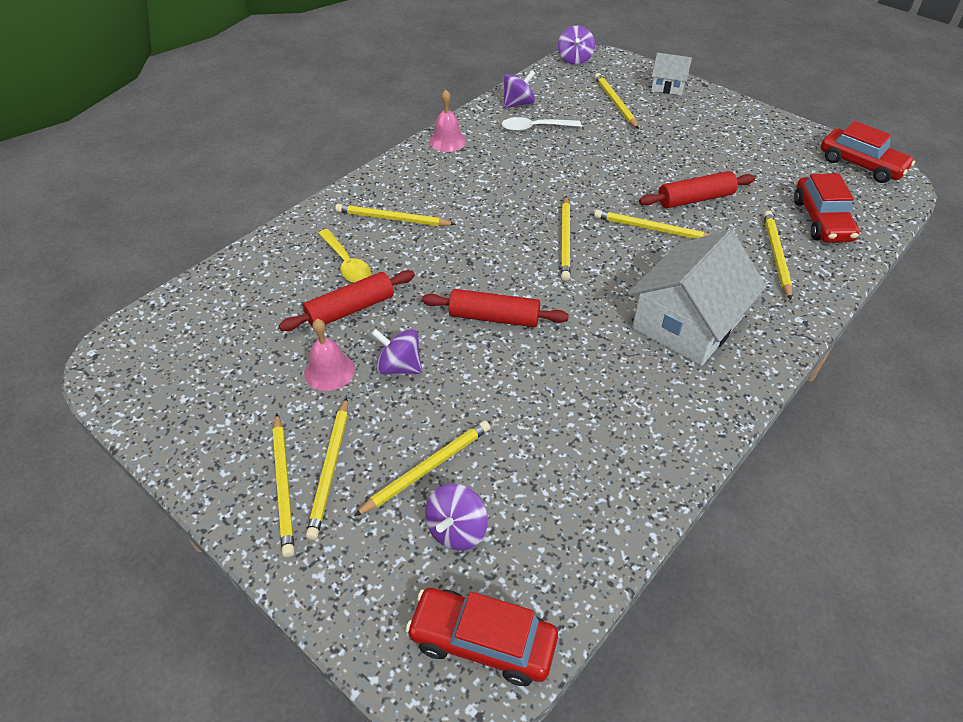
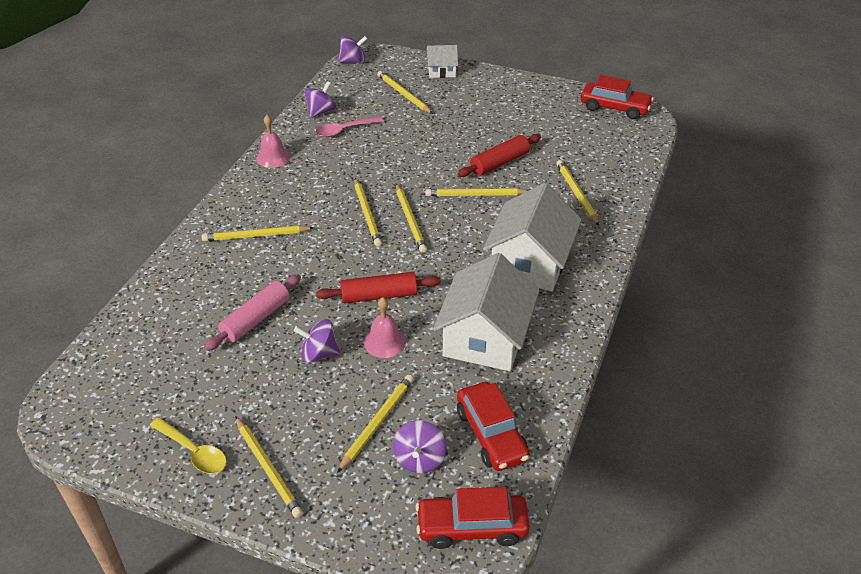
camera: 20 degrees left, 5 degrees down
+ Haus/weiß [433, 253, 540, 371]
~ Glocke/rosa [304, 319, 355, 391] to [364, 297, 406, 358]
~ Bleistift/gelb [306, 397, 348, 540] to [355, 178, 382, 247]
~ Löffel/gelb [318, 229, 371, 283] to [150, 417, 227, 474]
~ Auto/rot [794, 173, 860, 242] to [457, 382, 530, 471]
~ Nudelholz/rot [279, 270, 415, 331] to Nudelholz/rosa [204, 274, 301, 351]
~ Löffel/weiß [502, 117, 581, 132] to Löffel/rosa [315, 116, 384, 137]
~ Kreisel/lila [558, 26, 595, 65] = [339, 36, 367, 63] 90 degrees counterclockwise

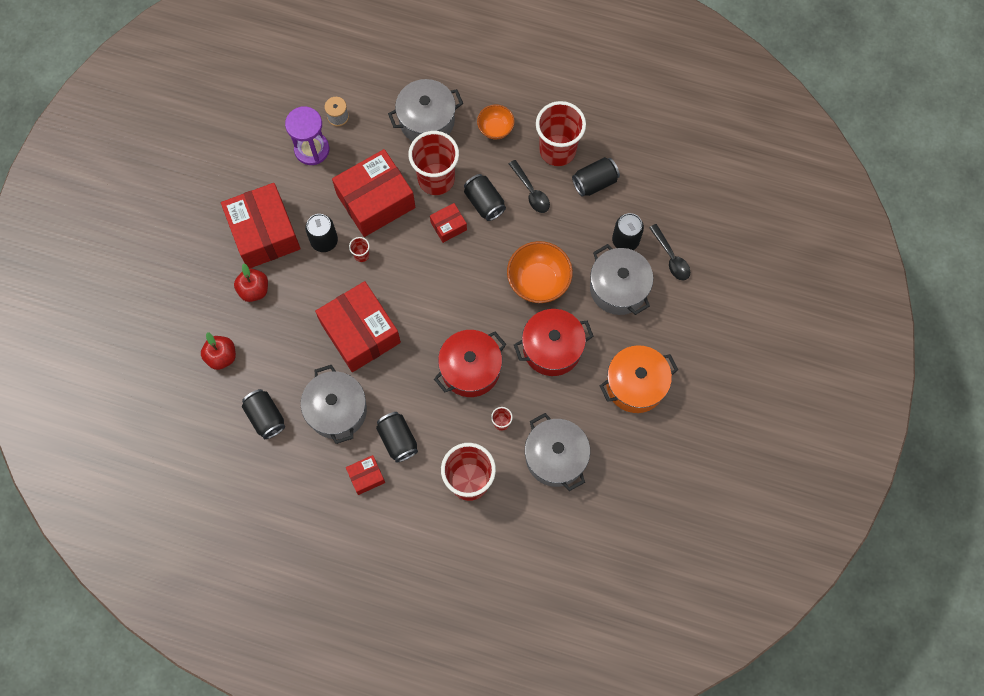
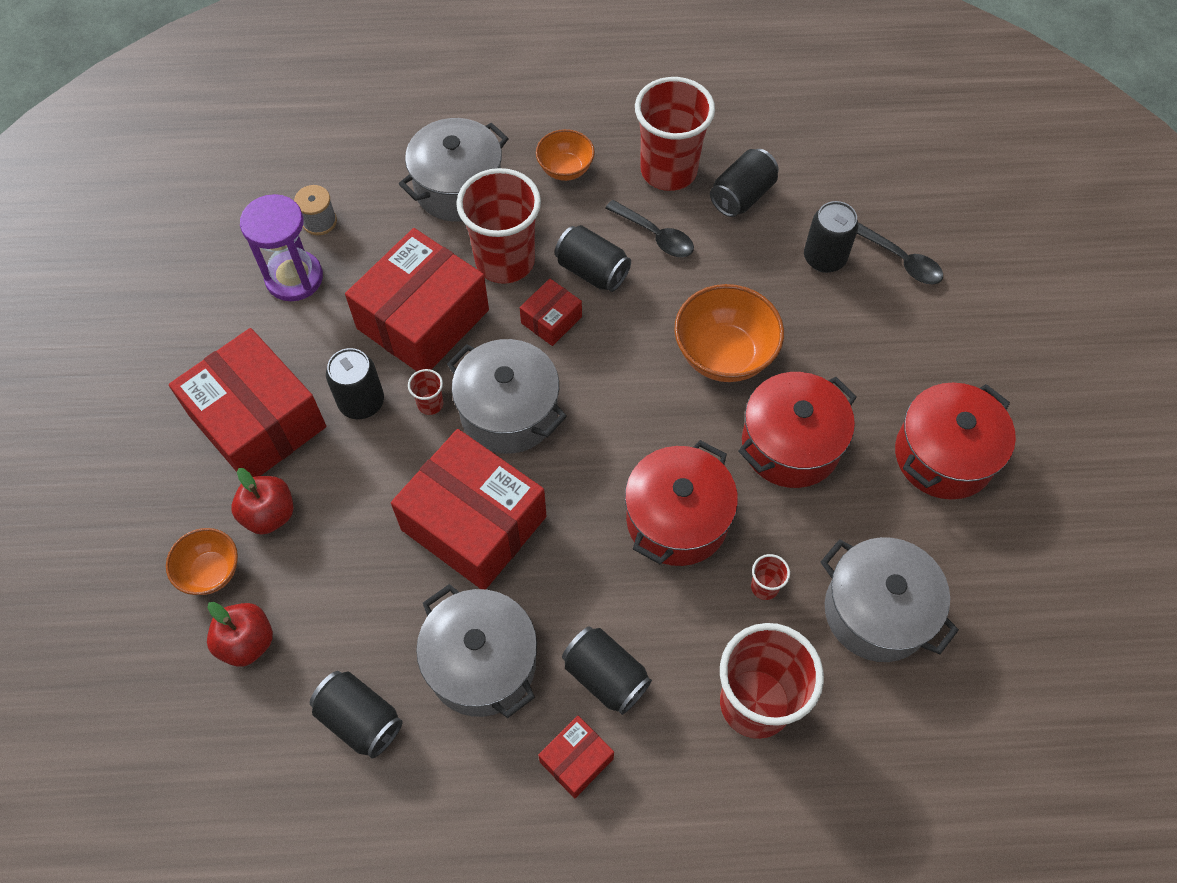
camera: 20 degrees left, 10 degrees down
+ Schüssel/orange [166, 528, 238, 595]
~ Kochtopf/grau [590, 244, 653, 315] to [447, 339, 567, 454]
~ Kochtopf/orange [600, 345, 678, 413] to Kochtopf/rot [895, 383, 1016, 499]

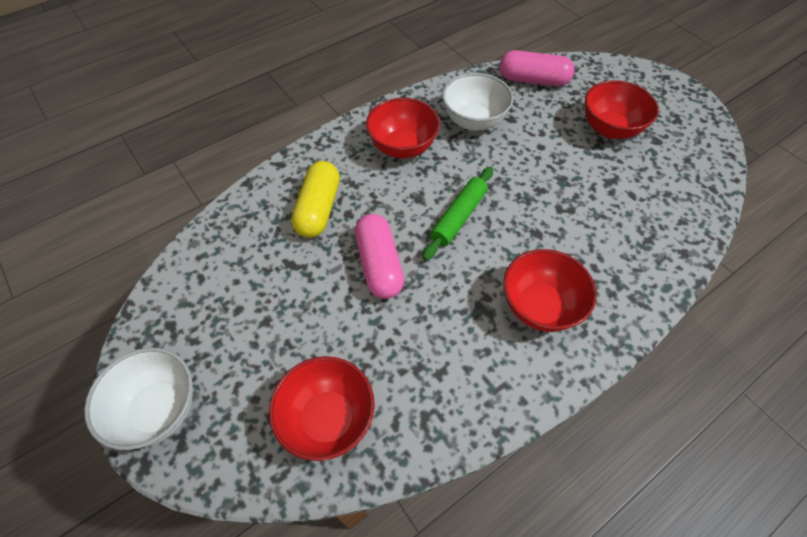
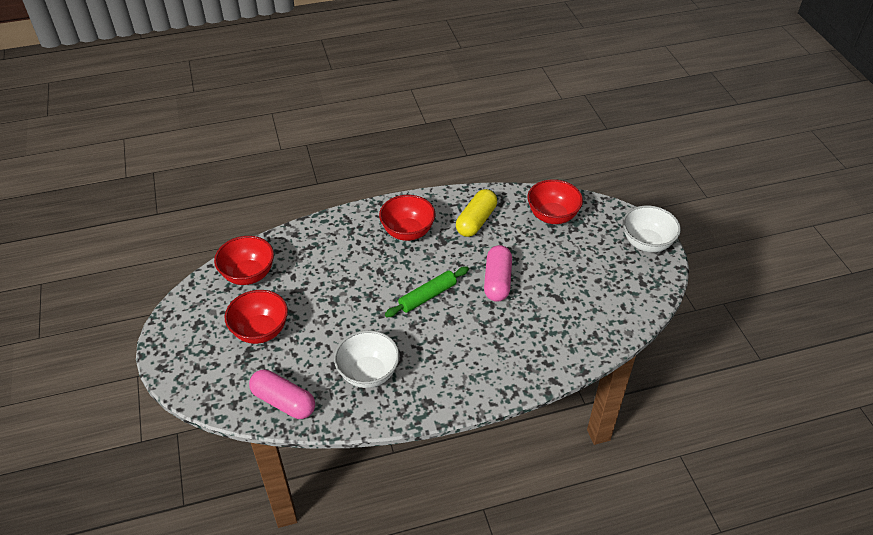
camera: 160 degrees left, 10 degrees down
~ Kapsel/gelb [291, 161, 340, 238] to [456, 189, 497, 237]
~ Schüssel/rot [366, 98, 440, 158] to [214, 236, 274, 285]

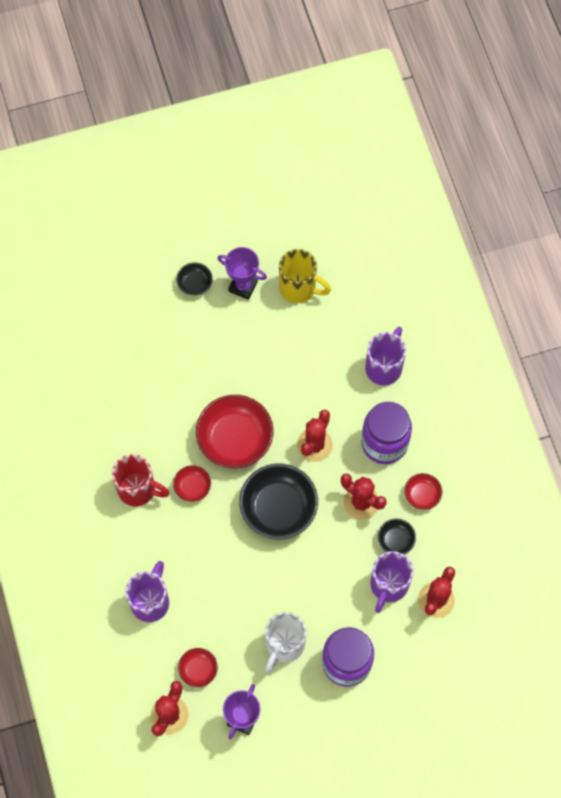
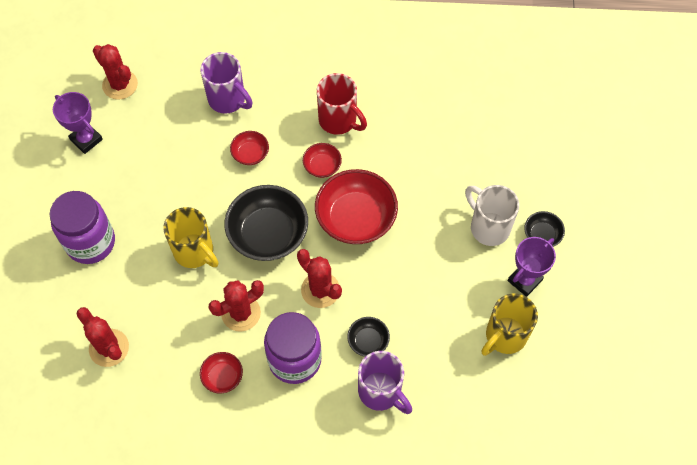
camera: 110 degrees right, 5 degrees down
- Tasse/lila [370, 551, 413, 613]
+ Tasse/gelb [163, 207, 219, 268]
~ Schüssel/rot [178, 648, 218, 687] to [230, 131, 269, 165]
~ Tasse/weiß [265, 612, 306, 672] to [465, 185, 519, 246]
~ Schüssel/schwarz [378, 519, 416, 554] to [347, 317, 390, 357]
~ Tasse/rot [112, 454, 169, 506] = [317, 73, 367, 135] 90 degrees counterclockwise

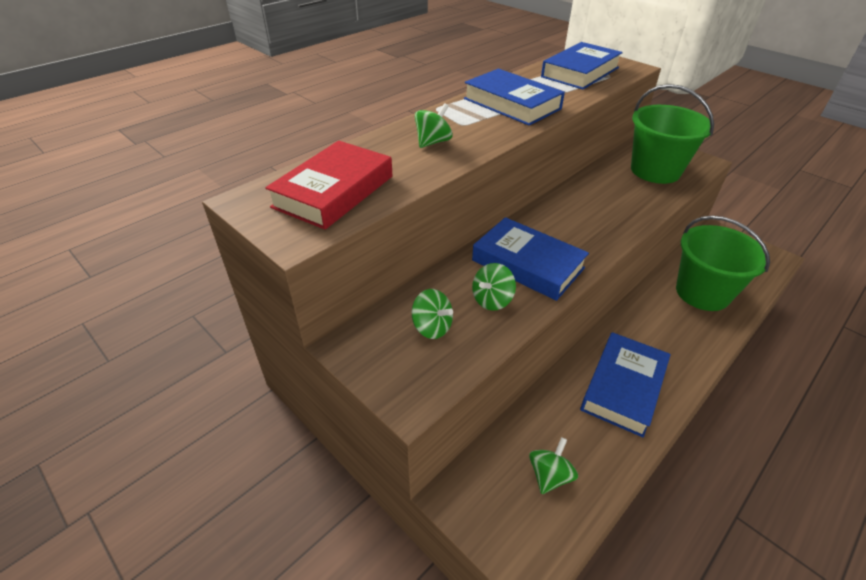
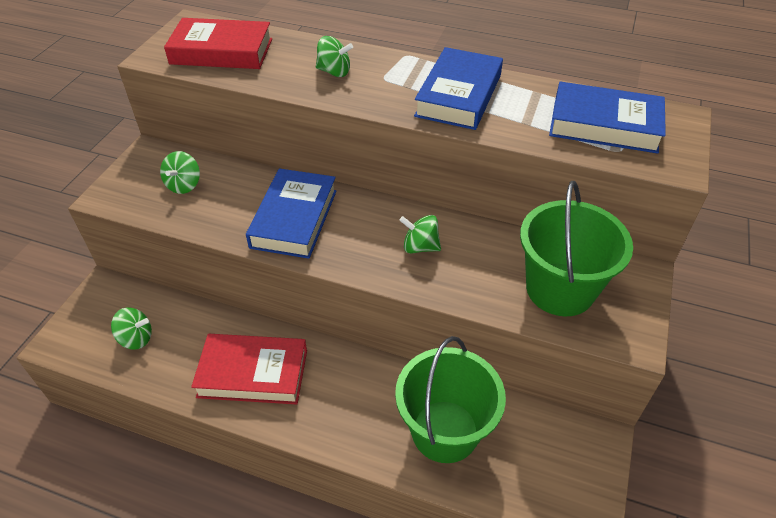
camera: 65 degrees right, 5 degrees up
~ Kreisel/grün [472, 263, 516, 311] to [399, 215, 441, 253]
~ Buch/blau [580, 332, 671, 438] to Buch/rot [191, 334, 307, 404]

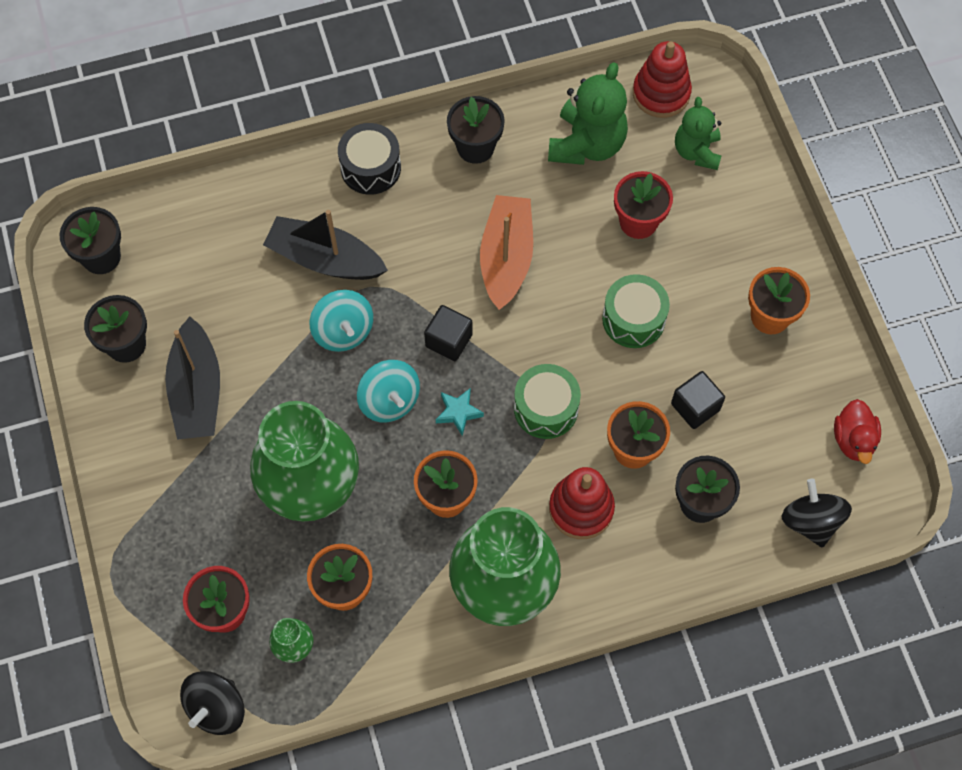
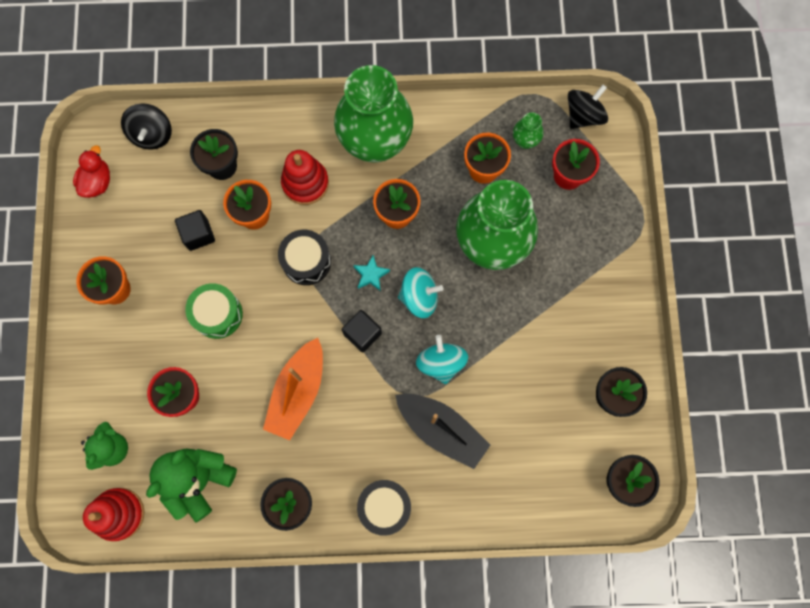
camera: 165 degrees left, 10 degrees up
- Boot/schwarz [165, 317, 220, 440]
~ Trommel/grün [514, 364, 581, 439] to Trommel/schwarz [278, 230, 331, 285]
~ Kreisel/türkis [357, 360, 420, 422] = [398, 267, 443, 318] 105 degrees clockwise

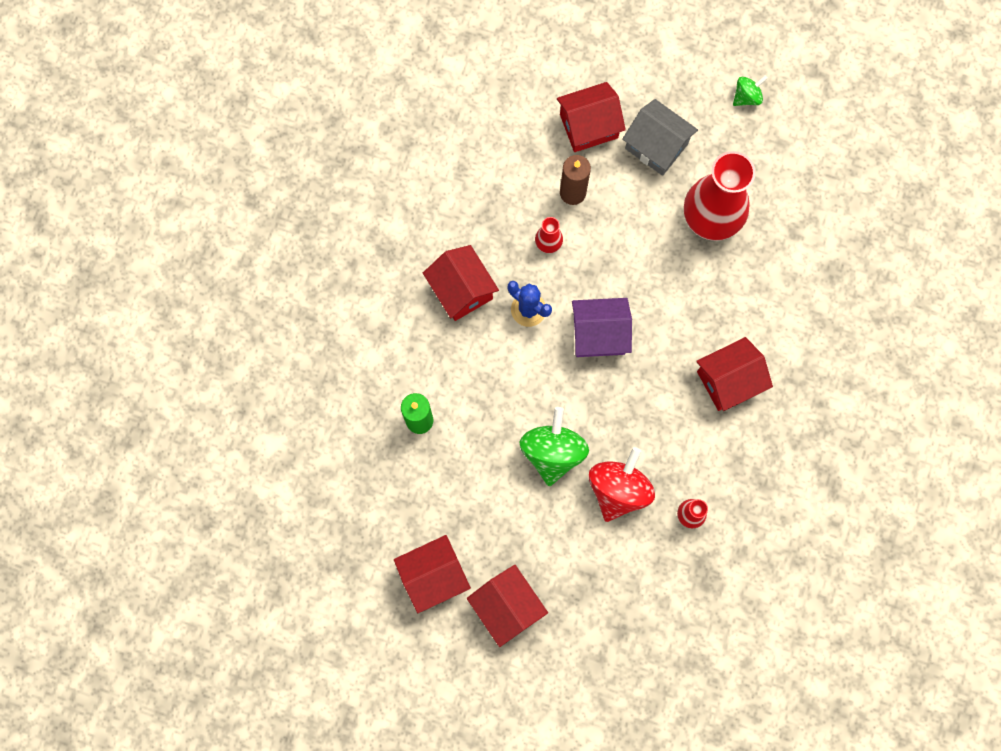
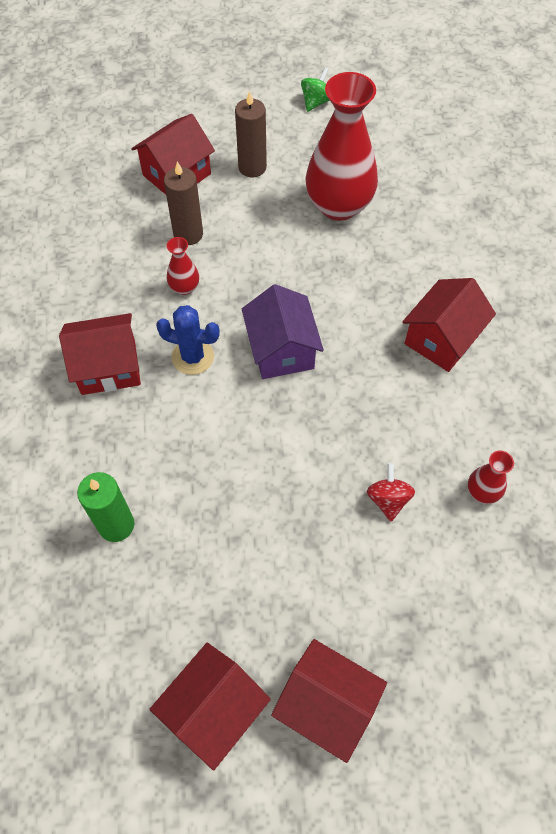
camera: 25 degrees left, 15 degrees down
- Kreisel/grün [520, 407, 589, 486]
~ Haus/grau [622, 99, 698, 176] to Kerze/braun [235, 91, 267, 177]
~ Haus/rot [423, 245, 499, 321] = [59, 313, 141, 395] 45 degrees counterclockwise
~ Haus/lila [572, 298, 632, 357] = [242, 284, 324, 379] 75 degrees counterclockwise
~ Kreisel/rot [589, 447, 655, 522] = [367, 463, 415, 522] x0.53

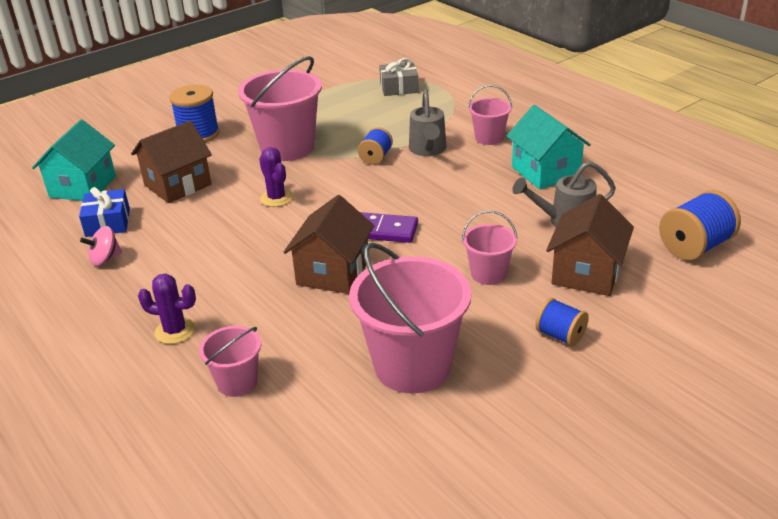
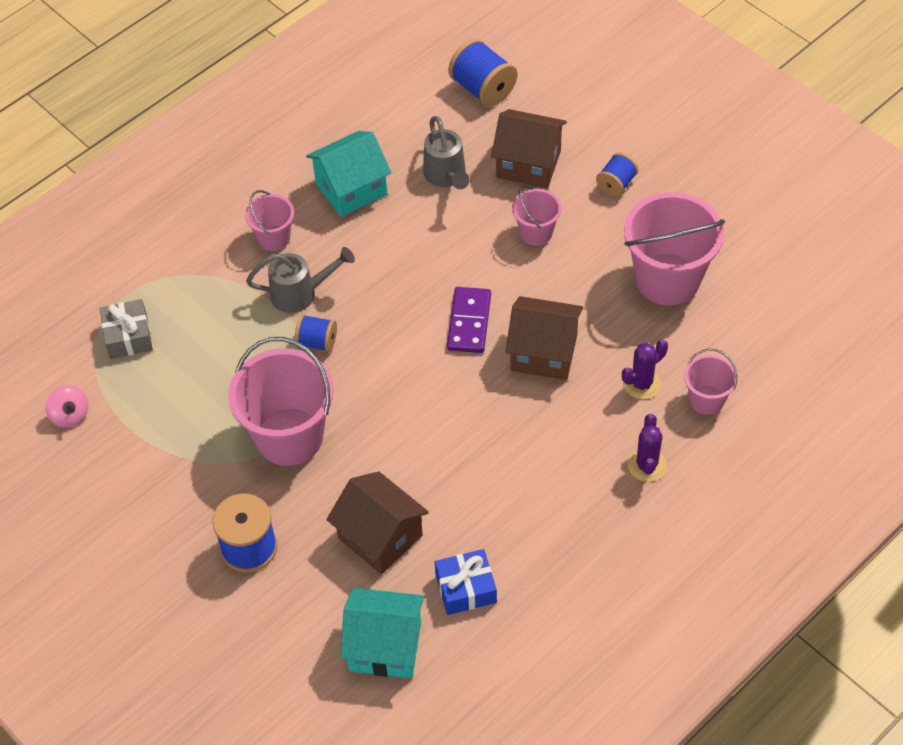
camera: 95 degrees left, 20 degrees up
~ Kreisel/rosa [80, 226, 122, 266] to [45, 385, 88, 428]
~ Kaktus/lila [259, 147, 293, 207] to [622, 339, 668, 399]

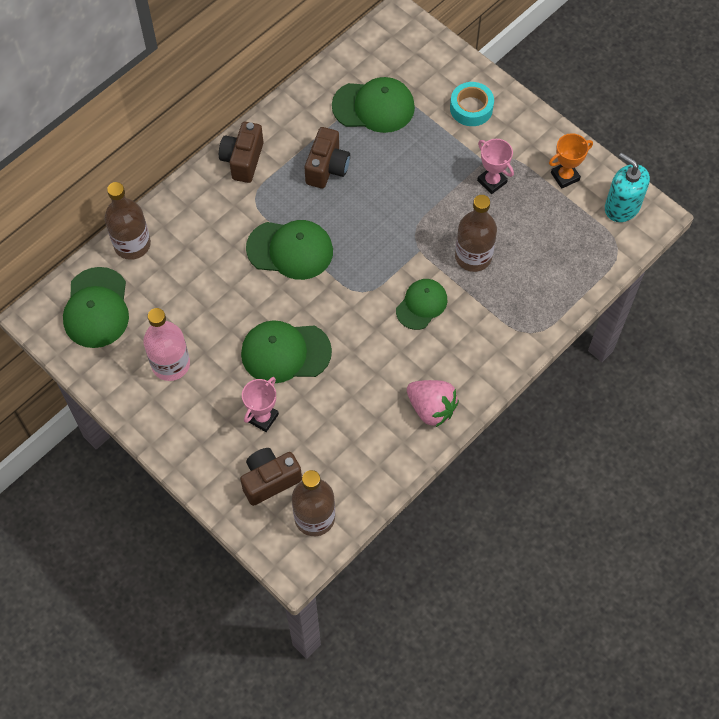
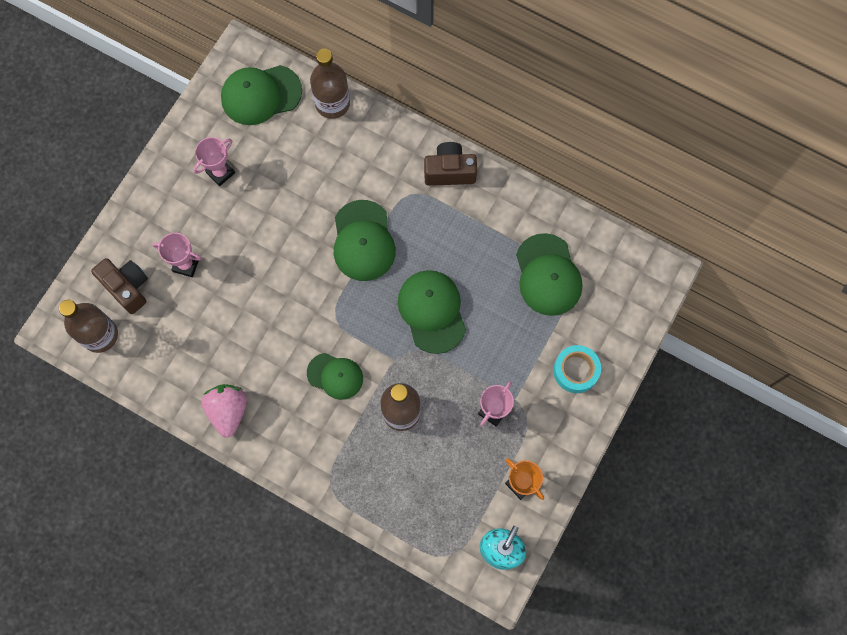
camera: 75 degrees right, 10 degrees up
- Kamera/braun [305, 127, 350, 188]
~ Kappe/grün [241, 320, 332, 383] to [398, 270, 466, 354]
~ Flasche/rosa [143, 308, 190, 381] to Pokal/rosa [193, 137, 235, 186]
~ Erdbeere/rosa [407, 380, 459, 427] = [201, 384, 247, 438] 150 degrees clockwise

